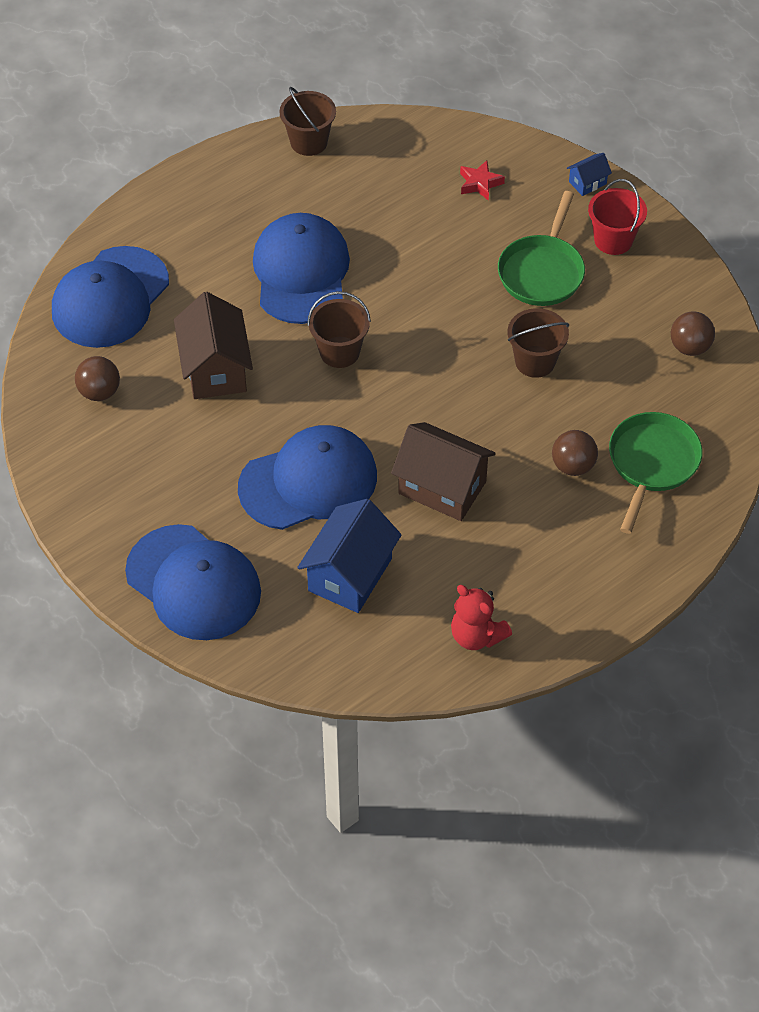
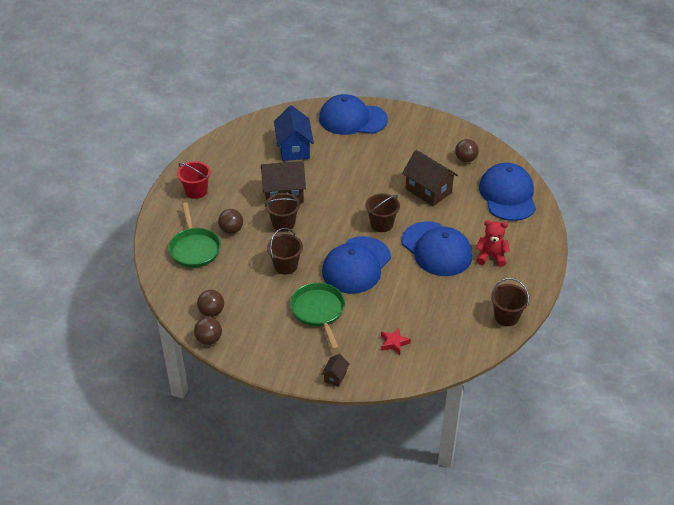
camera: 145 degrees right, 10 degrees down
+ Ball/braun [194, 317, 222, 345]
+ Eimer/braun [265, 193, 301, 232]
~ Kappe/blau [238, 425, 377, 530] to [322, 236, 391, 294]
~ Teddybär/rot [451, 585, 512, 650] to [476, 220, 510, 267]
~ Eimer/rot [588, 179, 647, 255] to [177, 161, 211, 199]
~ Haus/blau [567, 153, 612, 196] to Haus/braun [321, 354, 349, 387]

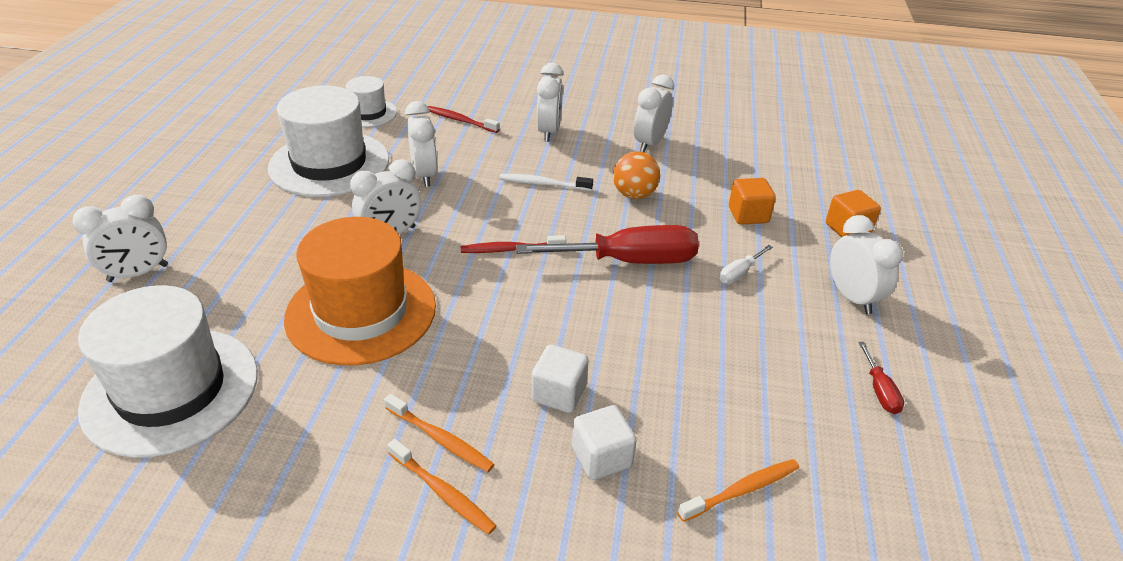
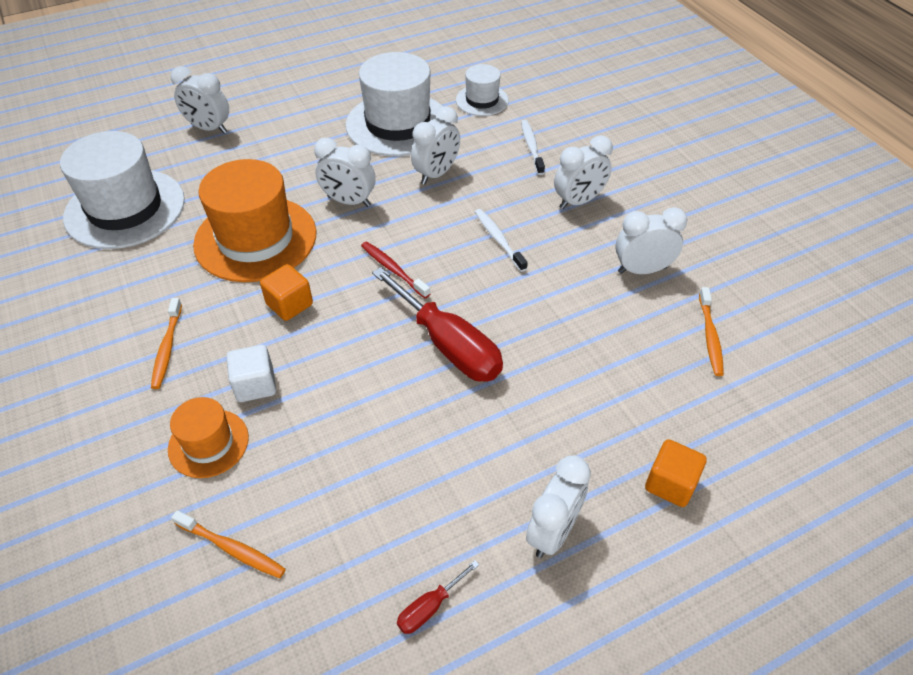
camera: 55 degrees right, 10 degrees up
- Ball/orange [613, 151, 660, 199]
- Schraubenzieher/weiß [719, 245, 773, 284]
~ Zahnbürste/orange [387, 439, 496, 535] to [699, 287, 724, 376]
~ Kubus/orange [729, 178, 776, 225] to [260, 264, 313, 321]
~ Kubus/weiß [572, 405, 636, 480] to Hut/orange [168, 397, 249, 478]
~ Zahnbürste/rot [428, 106, 500, 133] to Zahnbürste/weiß [521, 120, 545, 175]

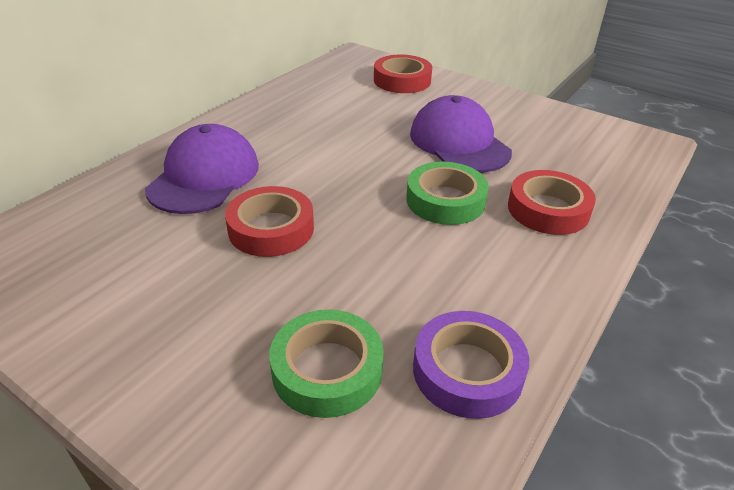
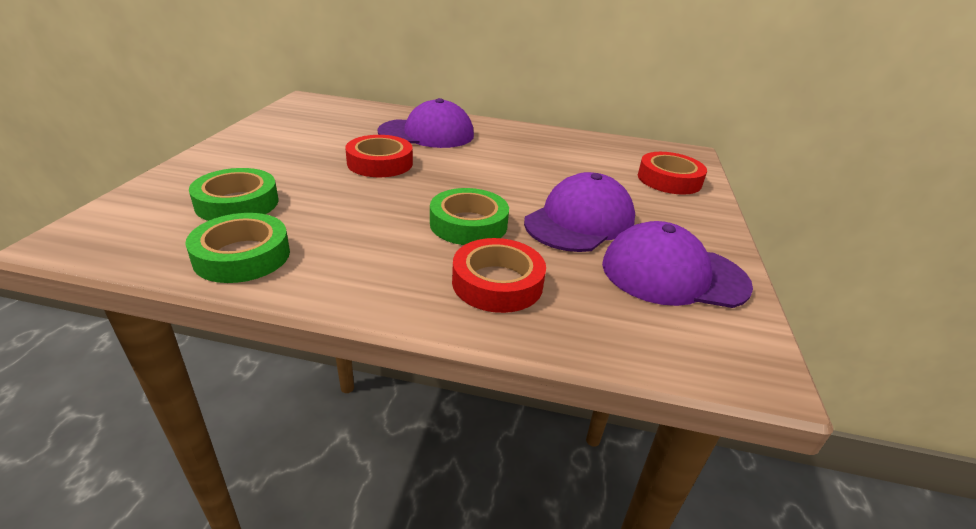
camera: 65 degrees right, 5 degrees down
+ Kappe/lila [602, 221, 753, 308]
~ Klebeband/lila [413, 311, 529, 419] to Klebeband/grün [186, 213, 290, 283]

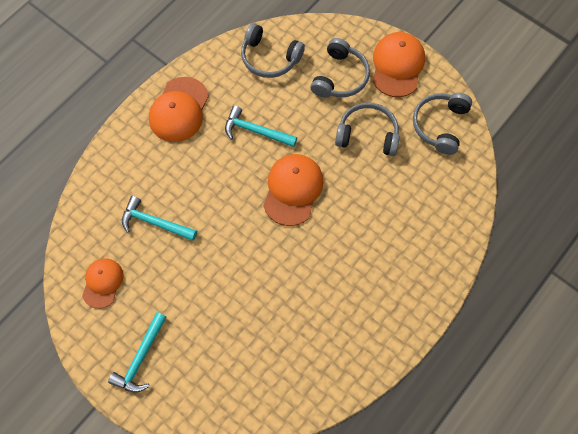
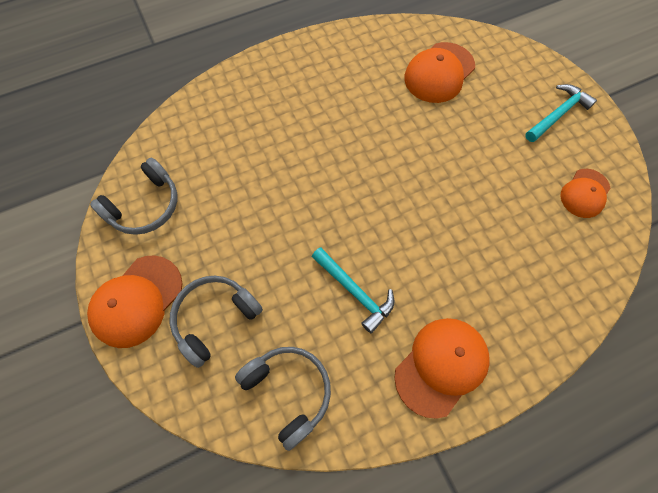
camera: 155 degrees left, 0 degrees up
- Hammer/türkis [122, 196, 197, 241]
- Kopfhörer/grau [335, 102, 400, 156]
~ Kappe/orange [263, 154, 324, 226] to [404, 42, 475, 103]

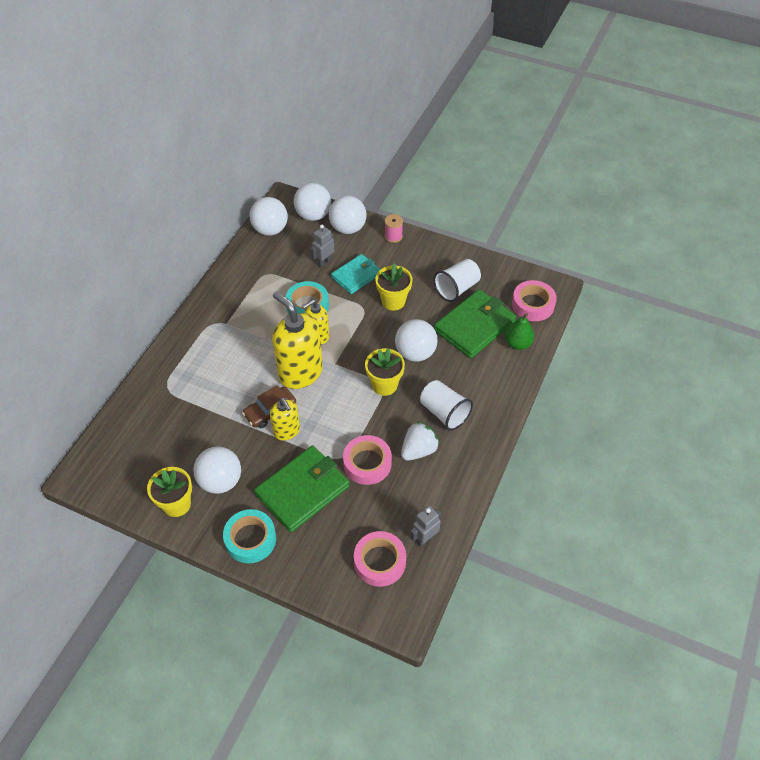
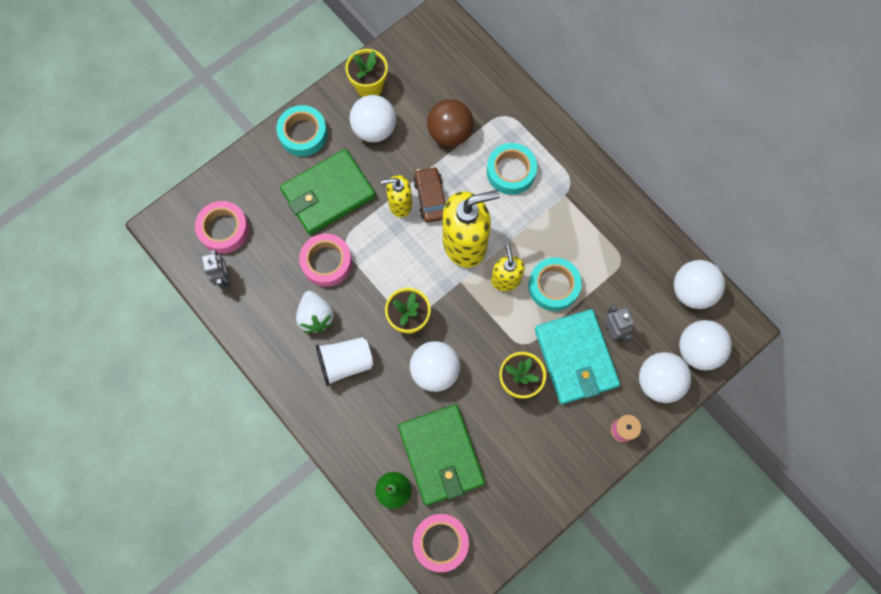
camera: 115 degrees right, 20 degrees up
- Becher/weiß [433, 259, 481, 302]
+ Ball/braun [427, 99, 474, 147]
+ Klebeband/türkis [487, 143, 537, 195]
~ Geldbörse/grün [254, 445, 350, 533] = [280, 149, 376, 235] 75 degrees clockwise
~ Geldbörse/türkis [331, 254, 381, 294] = [535, 309, 620, 404] x1.57

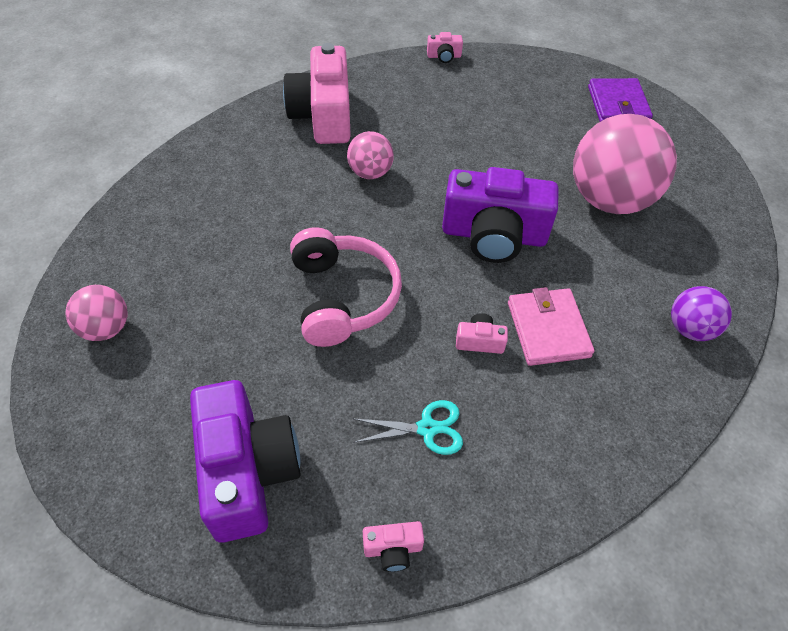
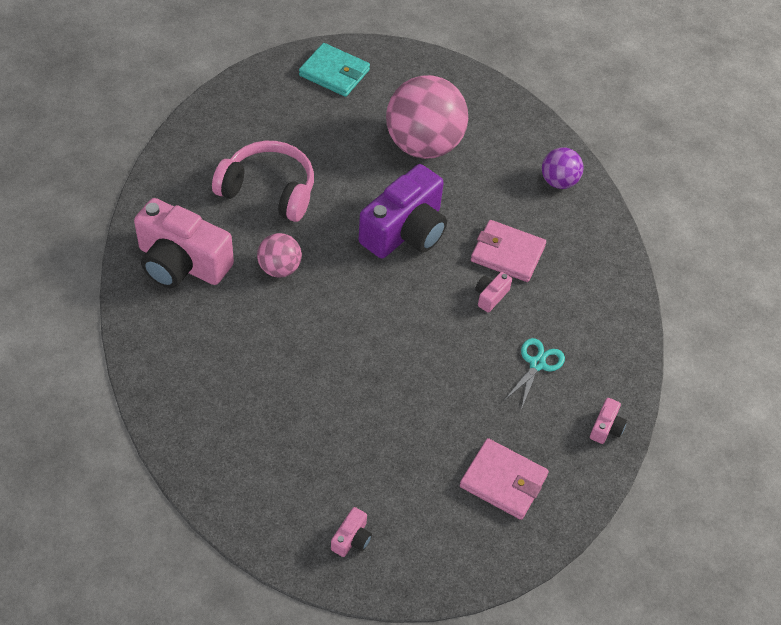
camera: 60 degrees left, 0 degrees up
- Ball/rosa [65, 285, 128, 341]
~ Kopfhörer/rosa [290, 227, 402, 347] to [212, 141, 314, 222]
~ Kamera/rosa [427, 32, 463, 63] to [331, 507, 372, 557]
~ Kamera/lila [190, 380, 301, 542] to Geldbörse/rosa [460, 438, 549, 520]
~ Geldbörse/lila [588, 78, 653, 122] to Geldbörse/türkis [299, 43, 370, 97]

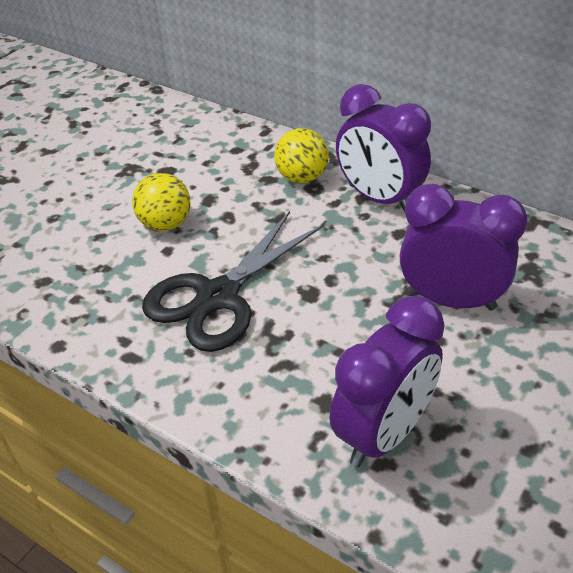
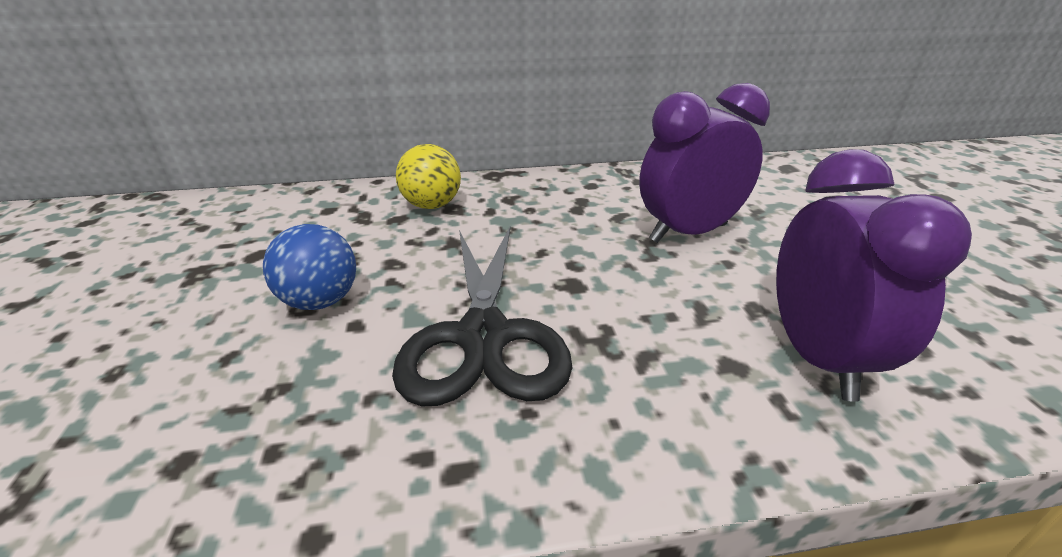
camera: 45 degrees left, 10 degrees down
- Wecker/lila [336, 84, 431, 212]
~ Ball/gelb [132, 173, 191, 231] to Ball/blau [263, 224, 356, 310]

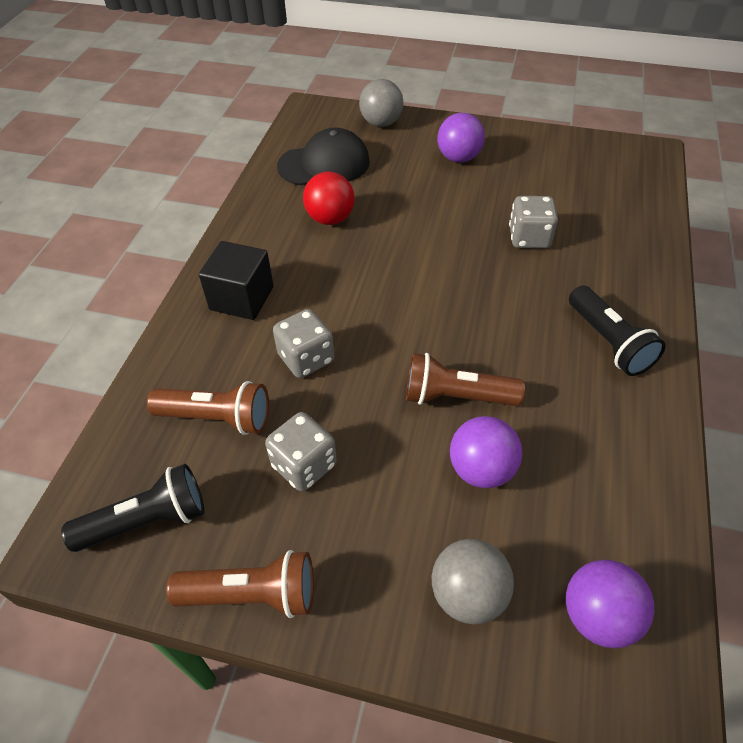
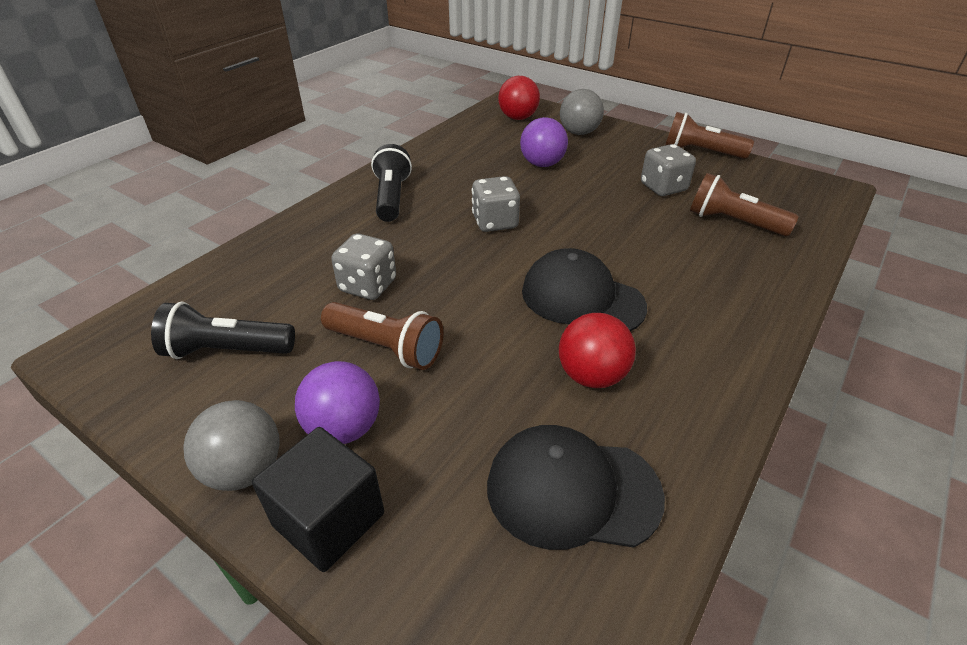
camera: 160 degrees left, 10 degrees down
+ Kappe/schwarz [522, 248, 647, 331]
~ Taschenlampe/schwarz [61, 464, 204, 552] to [151, 302, 295, 359]
~ Kubus/schwarz [199, 241, 274, 320] to [252, 427, 384, 572]
~ Spielwürfel/grau [273, 309, 334, 378] to [472, 176, 520, 232]
~ Ball/grau [359, 79, 404, 127] to [184, 400, 280, 491]
~ Taschenlampe/braun [406, 353, 525, 406] to [321, 302, 444, 370]
~ Ball/lila [566, 560, 654, 648] to Ball/rot [498, 76, 540, 120]

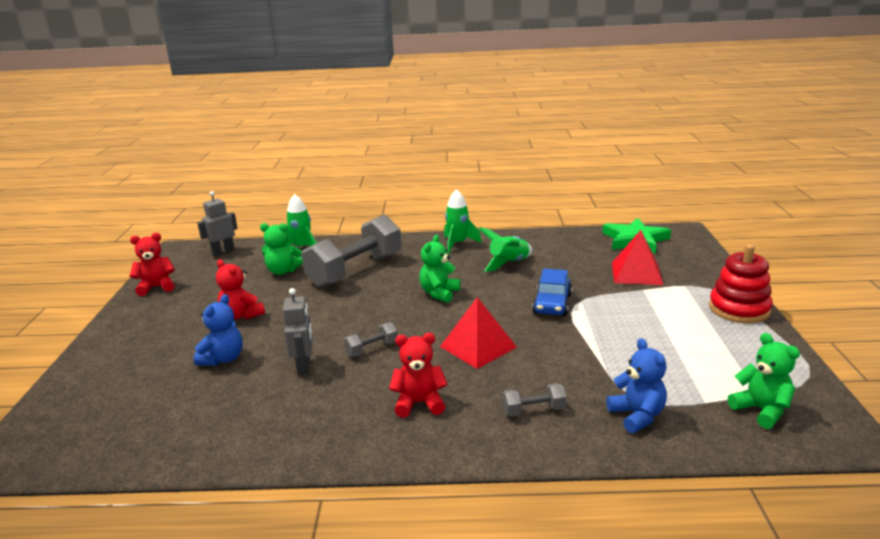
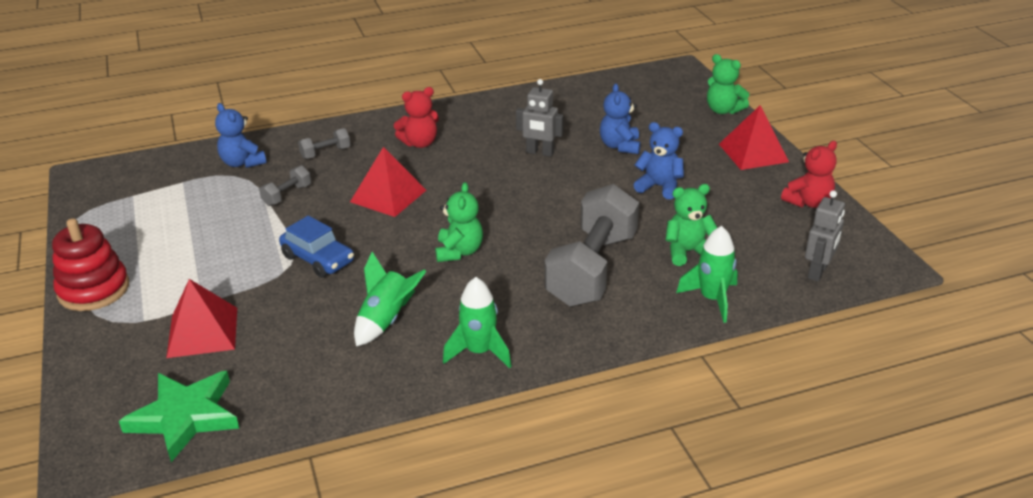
camera: 160 degrees right, 10 degrees up
+ Pyramide/rot [719, 105, 789, 170]
~ Hantel/grau [344, 322, 398, 357] to [259, 165, 311, 206]
~ Teddybär/grün [728, 333, 800, 429] to [707, 54, 749, 114]
~ Teddybär/rot [216, 259, 265, 320] to Teddybär/blau [634, 122, 684, 199]
~ Roboter/grau [283, 288, 313, 375] = [516, 79, 564, 157] 45 degrees counterclockwise
~ Auto/blau [532, 269, 572, 316] = [279, 216, 354, 278] 135 degrees clockwise

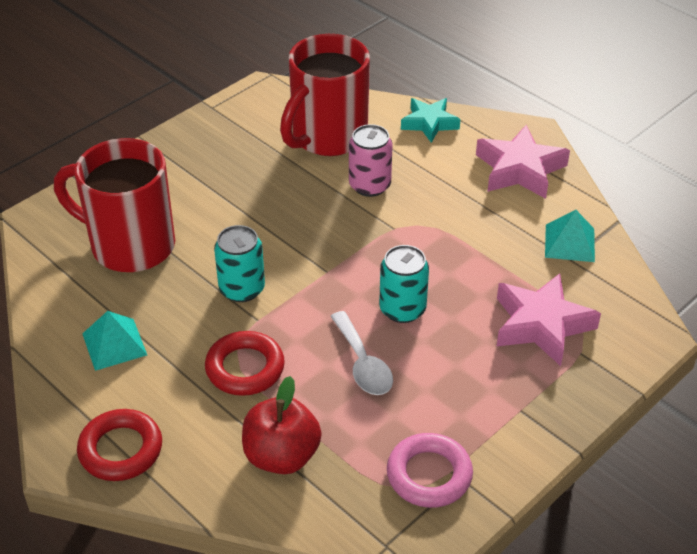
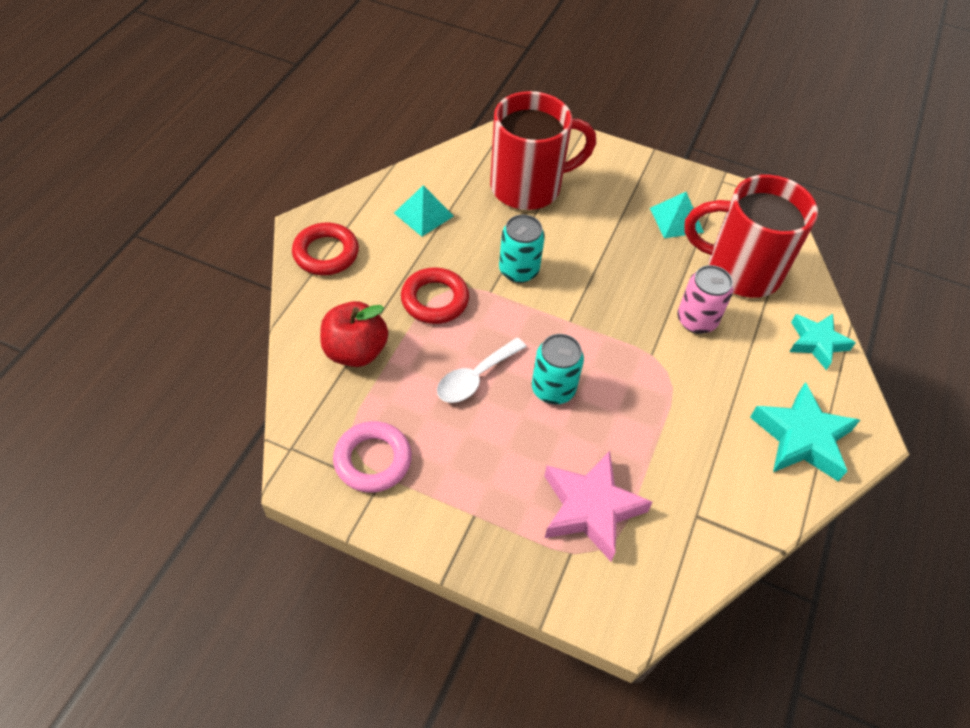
camera: 65 degrees right, 10 degrees up
~ Pyramide/türkis [545, 210, 595, 262] to [650, 192, 704, 238]
~ Stern/rosa [476, 125, 570, 199] to Stern/türkis [750, 382, 860, 482]
~ Tasse/rot [54, 138, 175, 272] = [490, 91, 596, 210] 75 degrees clockwise

